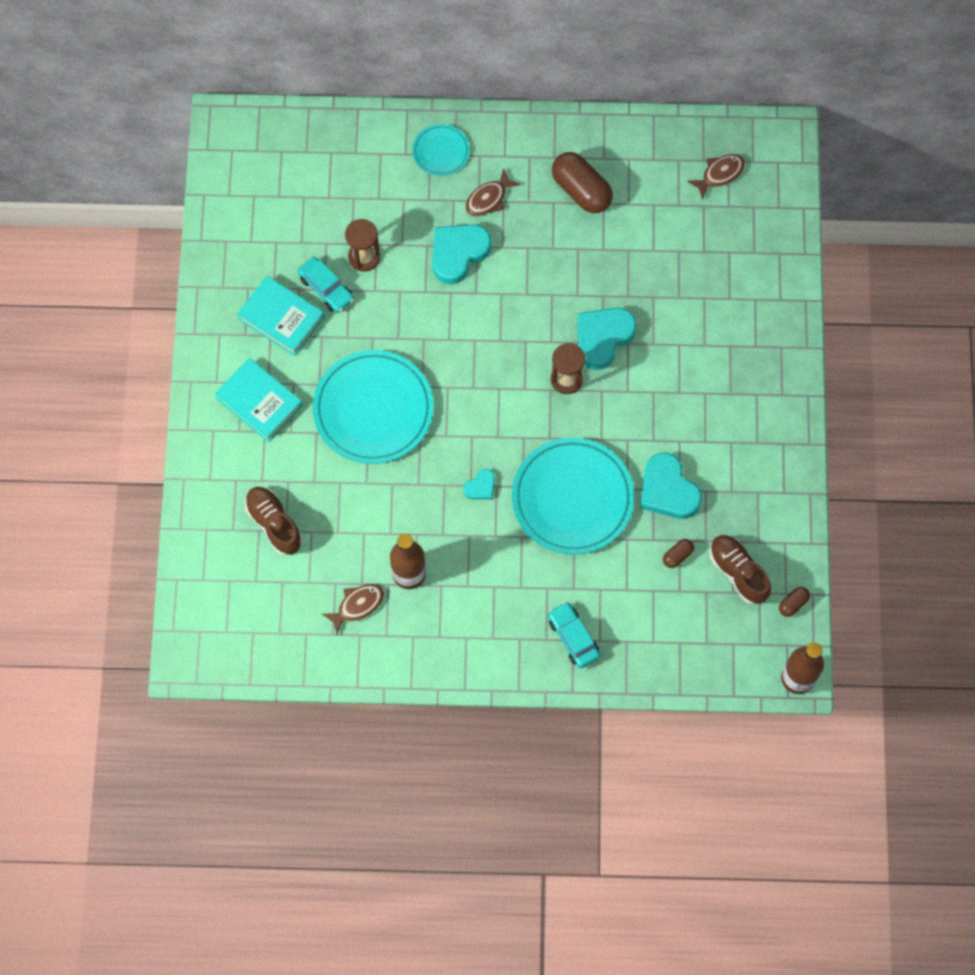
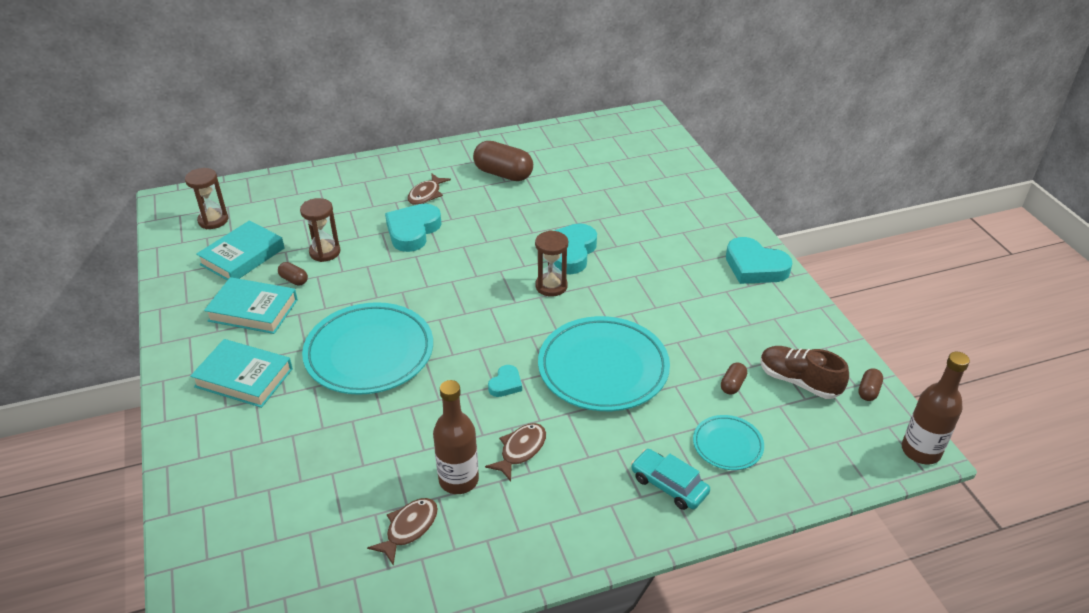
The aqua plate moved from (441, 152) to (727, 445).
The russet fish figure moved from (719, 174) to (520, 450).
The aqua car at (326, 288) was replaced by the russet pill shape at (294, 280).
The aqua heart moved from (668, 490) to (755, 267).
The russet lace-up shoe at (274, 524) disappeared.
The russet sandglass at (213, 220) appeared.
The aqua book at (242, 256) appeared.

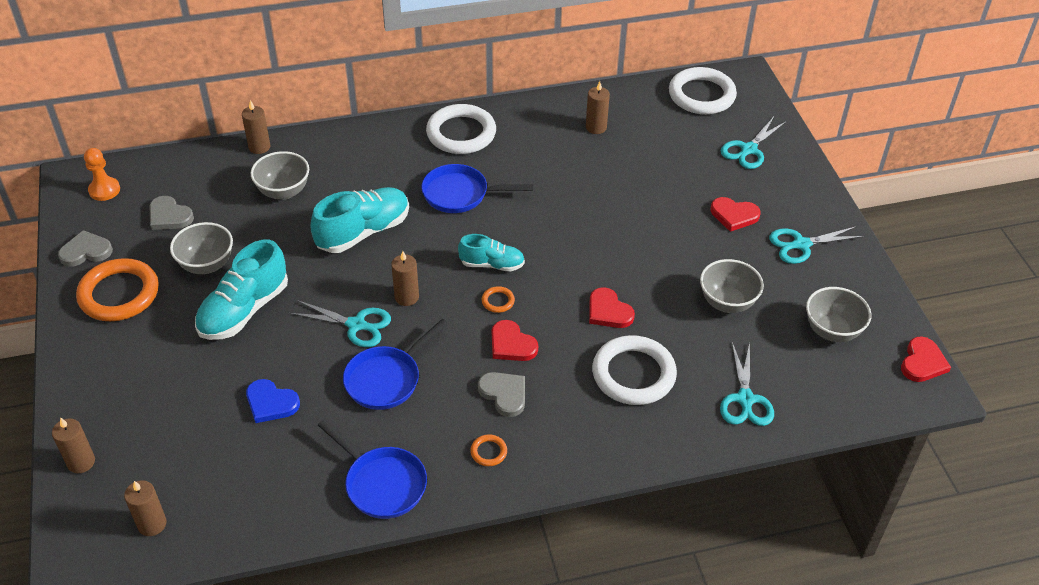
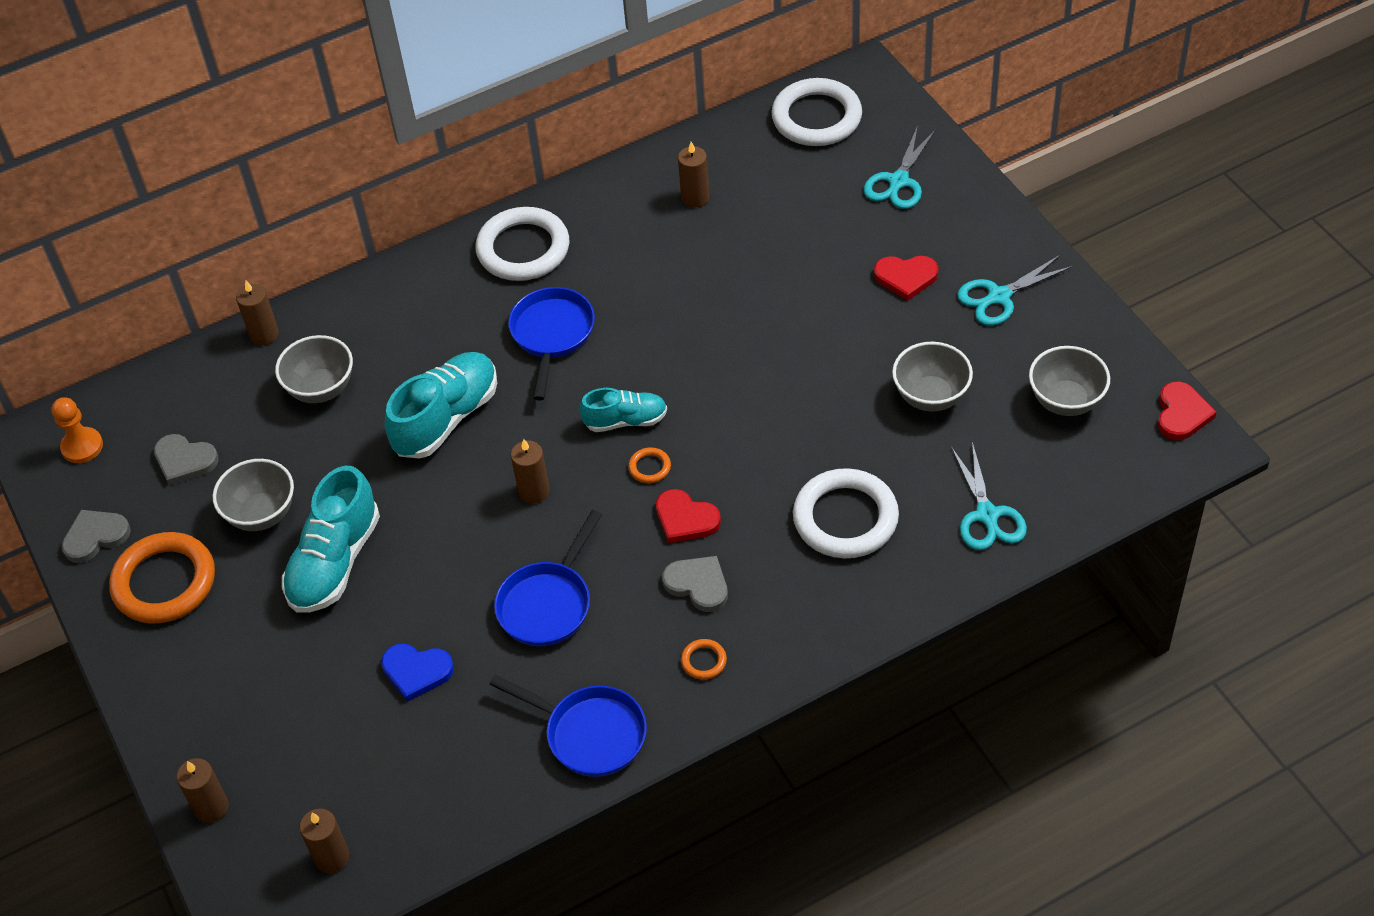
The royal blue frying pan at (460, 194) turned 105 degrees clockwise.
The red heart at (608, 311) disappeared.
The aqua shears at (357, 325) disappeared.

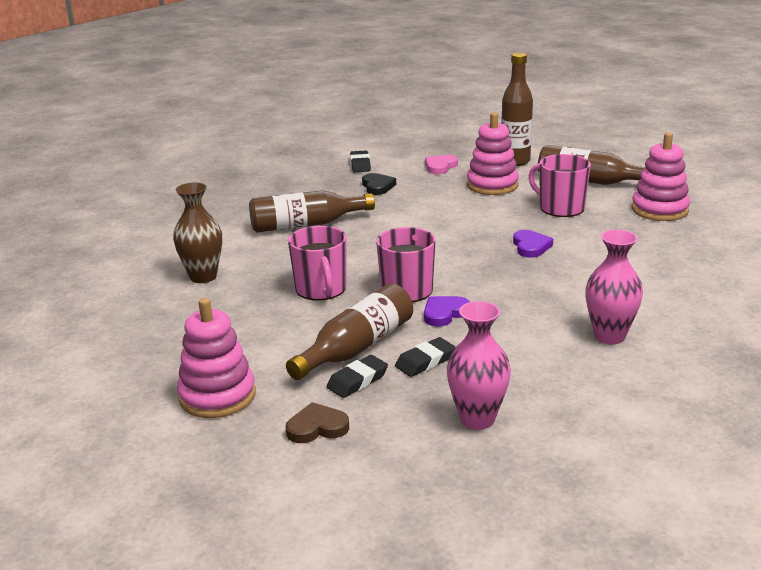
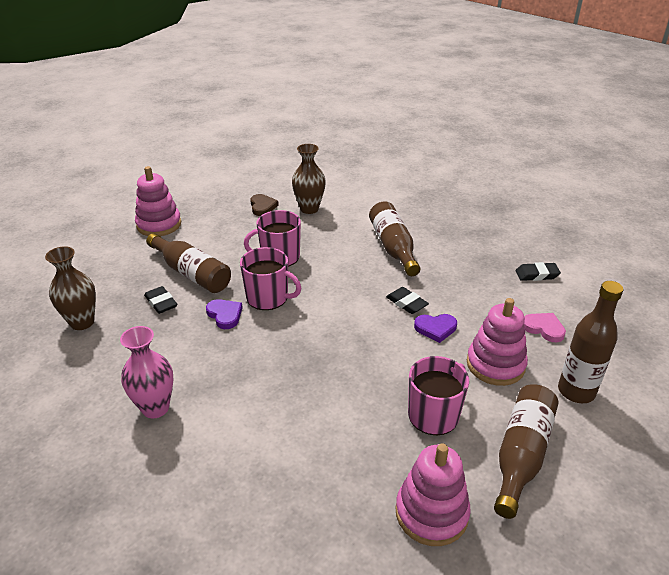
The black heart at (377, 186) disappeared.
The royal purple heart moved from (530, 246) to (435, 328).
The rose-pink flower vase at (477, 419) became the russet flower vase at (82, 322).
The black gum eraser moved from (357, 380) to (406, 303).
The russet heart moved from (317, 427) to (262, 207).

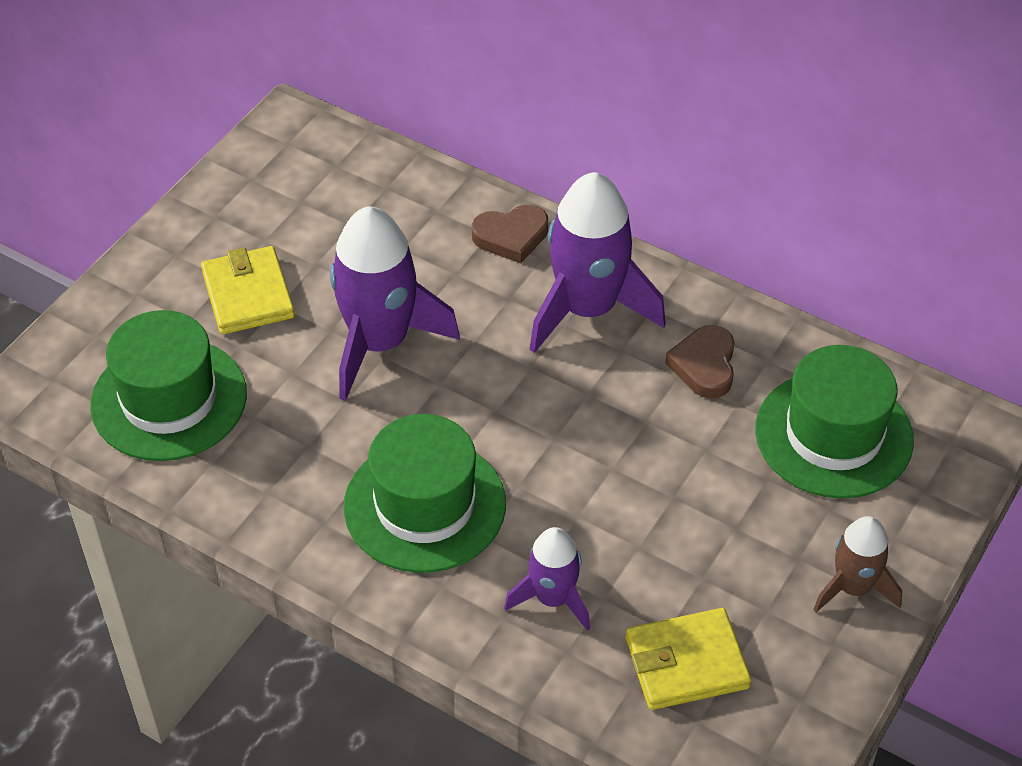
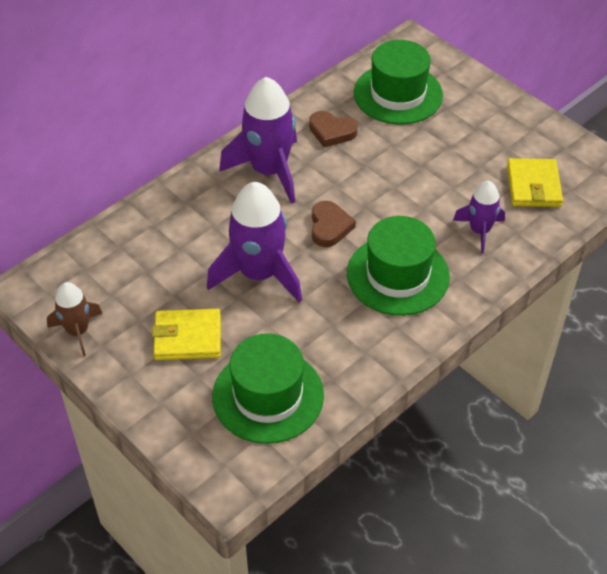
The russet heart moved from (511, 237) to (329, 227).
The russet spaceship moved from (853, 587) to (77, 331).

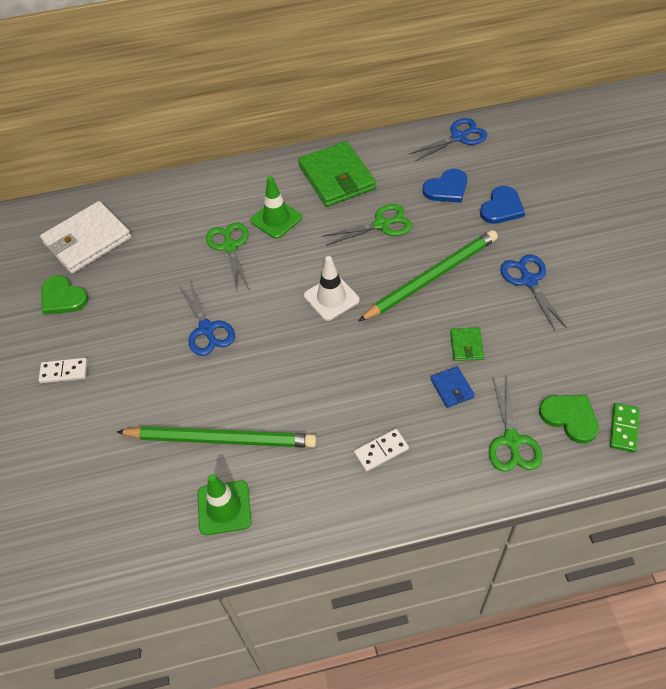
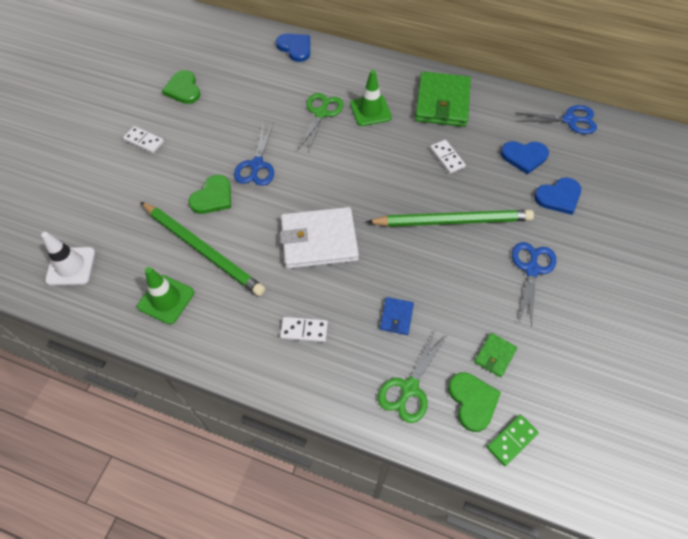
The white billfold moved from (87, 240) to (319, 240).
The leaf-green shears at (382, 225) was replaced by the white domino at (447, 158).
The white safety cone moved from (331, 298) to (71, 266).
The leaf-green billfold moved from (466, 345) to (495, 355).
The royal blue heart at (295, 48) appeared.
The leaf-green heart at (213, 197) appeared.

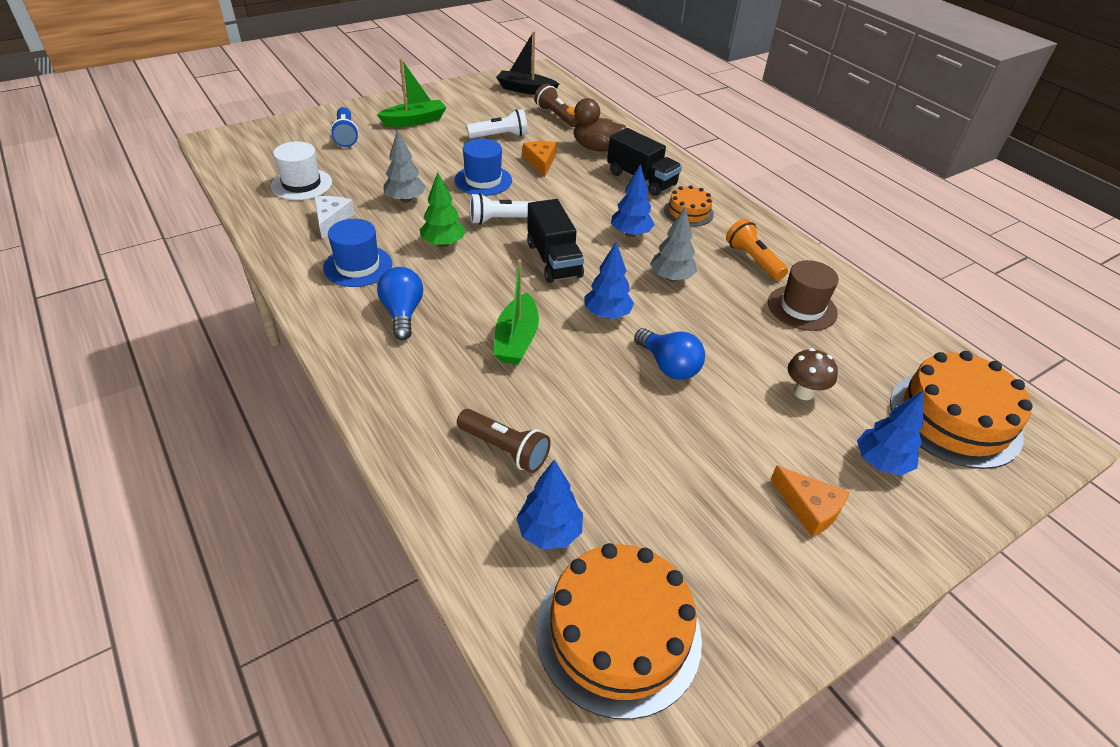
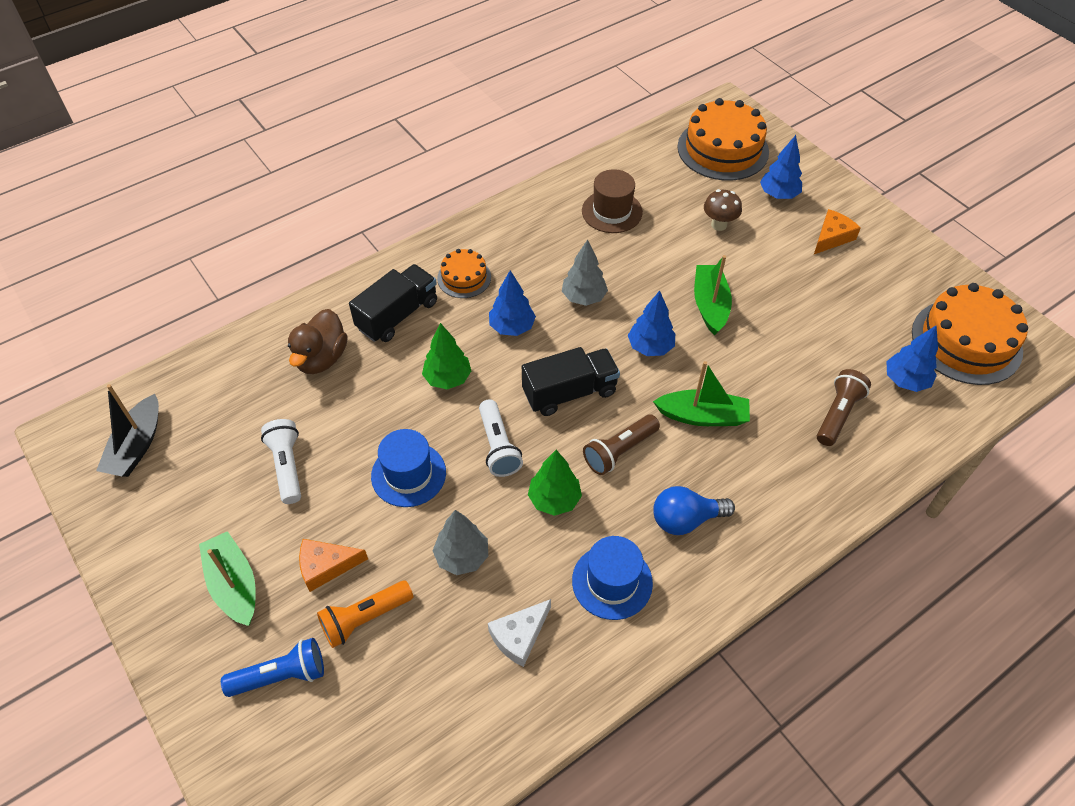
The russet pocket torch moved from (556, 116) to (619, 451).
The white tall hat at (301, 184) disappeared.
The orange-coloured piece of cheese moved from (540, 162) to (326, 566).
The white piece of cheese at (331, 220) turned 45 degrees counterclockwise.
The orange-coloured pocket torch moved from (753, 260) to (365, 618).
The royal blue light bulb at (668, 366) was replaced by the leaf-green boat at (710, 305).
The leaf-green tree at (447, 378) appeared.

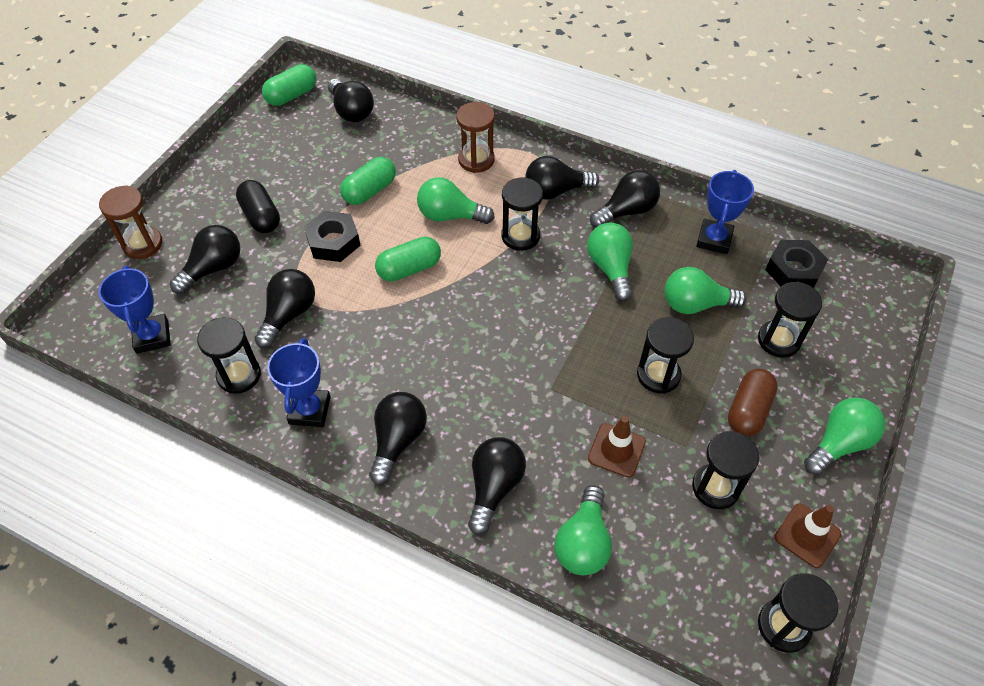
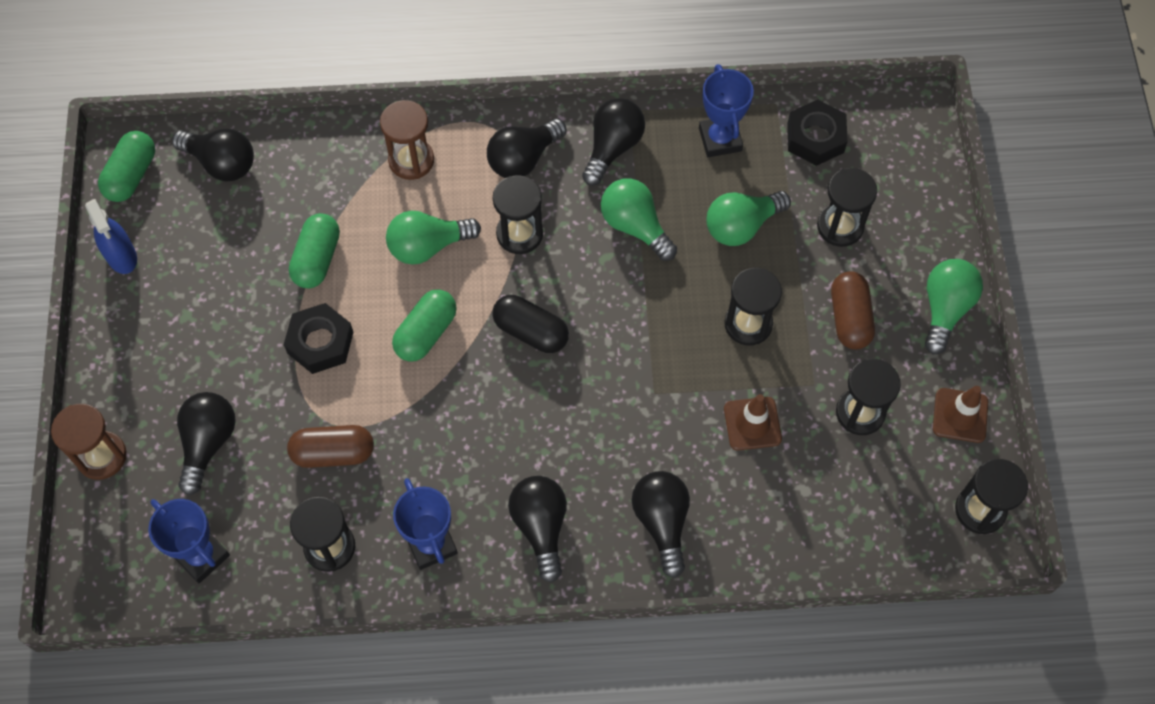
The black pill shape moved from (261, 216) to (531, 331).
The black light bulb at (289, 315) was replaced by the russet pill shape at (333, 453).
The leaf-green light bulb at (583, 542) disappeared.
The royal blue spray cleaner at (121, 256) appeared.

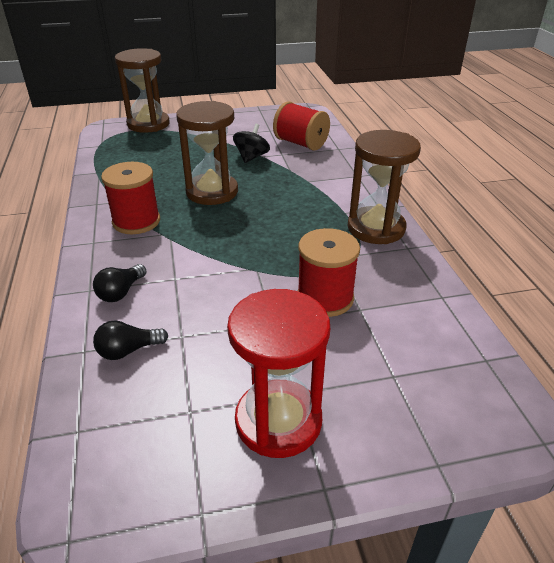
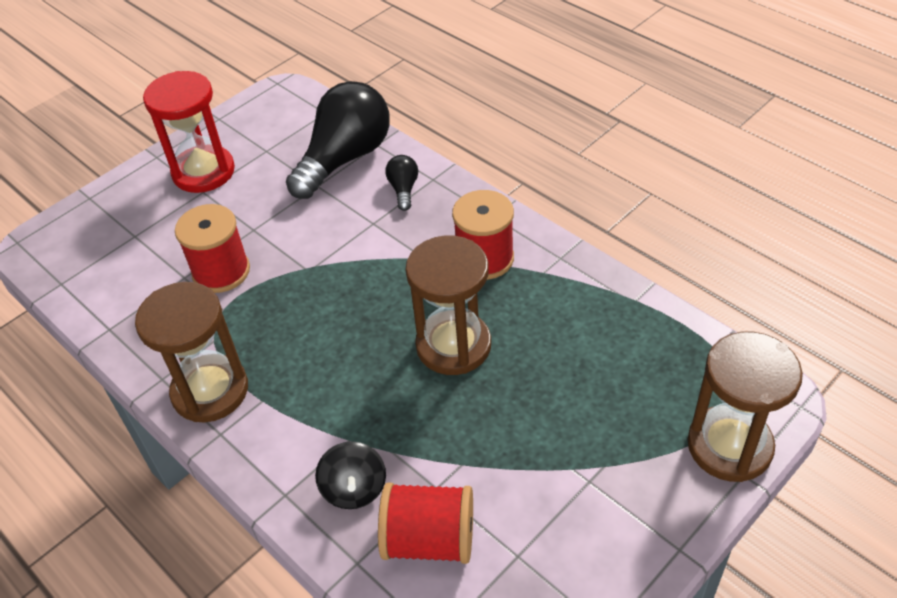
The black whirligig moved from (251, 157) to (354, 489).
The black light bulb at (128, 350) changed to 2.30 times the size.

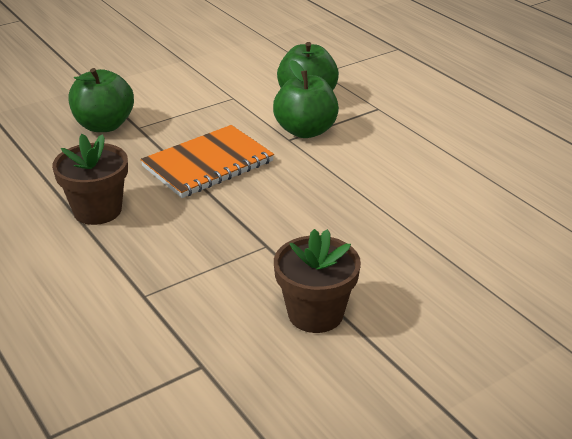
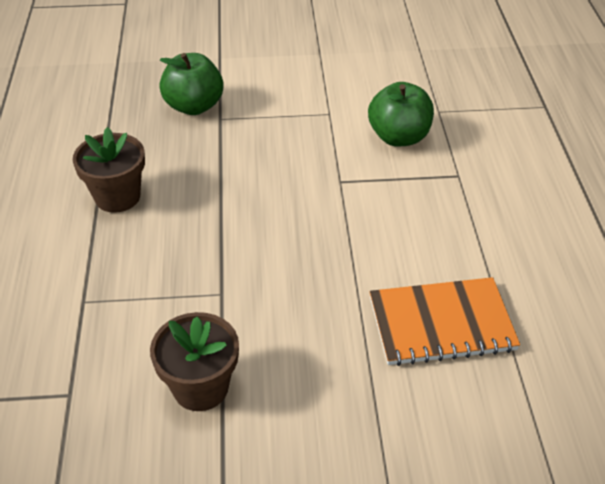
The leaf-green toy apple at (305, 131) disappeared.
The orange-coloured exercise book moved from (208, 164) to (441, 324).

